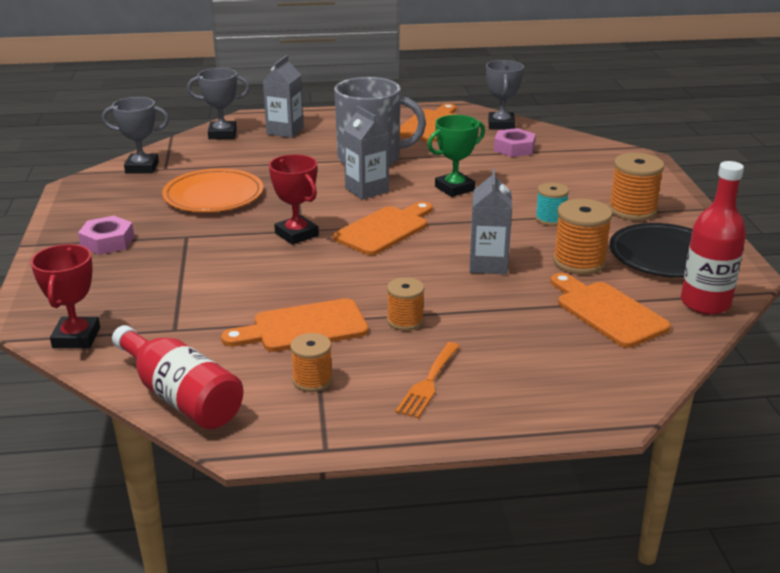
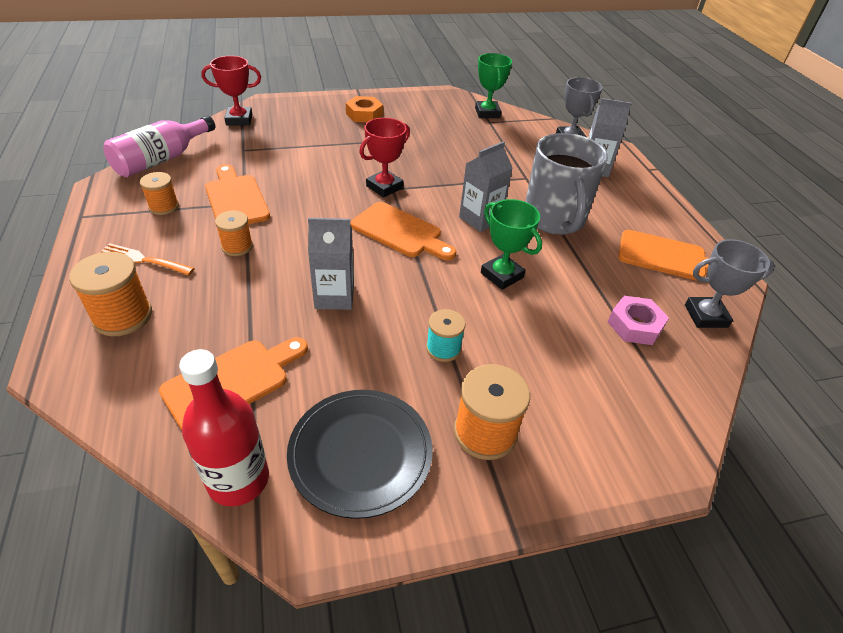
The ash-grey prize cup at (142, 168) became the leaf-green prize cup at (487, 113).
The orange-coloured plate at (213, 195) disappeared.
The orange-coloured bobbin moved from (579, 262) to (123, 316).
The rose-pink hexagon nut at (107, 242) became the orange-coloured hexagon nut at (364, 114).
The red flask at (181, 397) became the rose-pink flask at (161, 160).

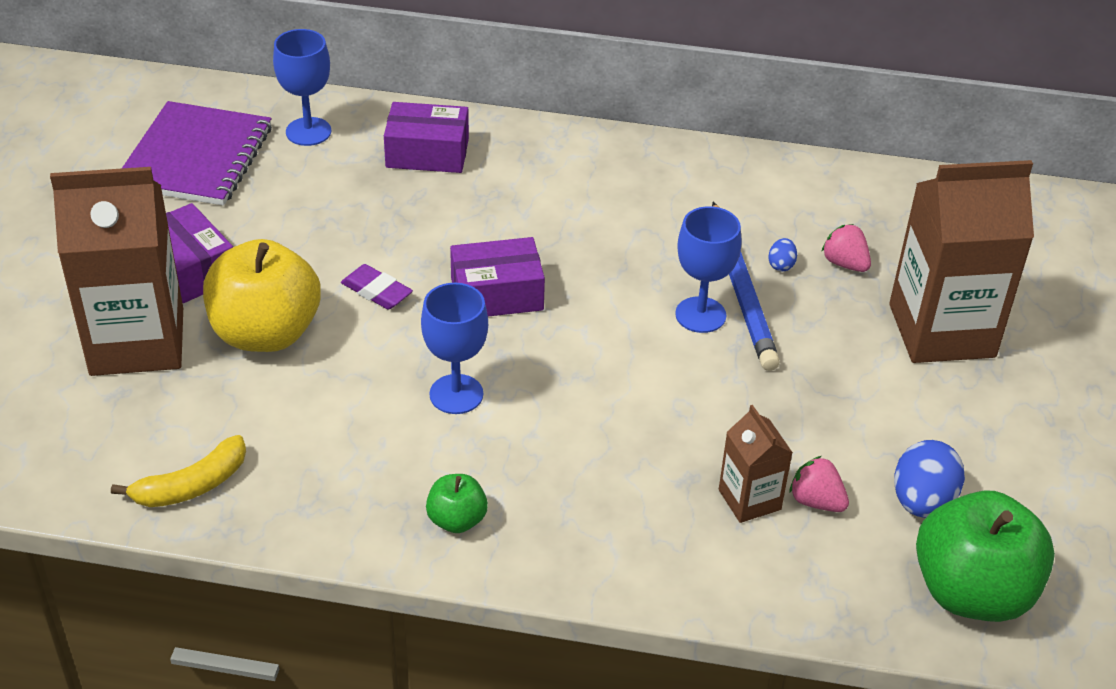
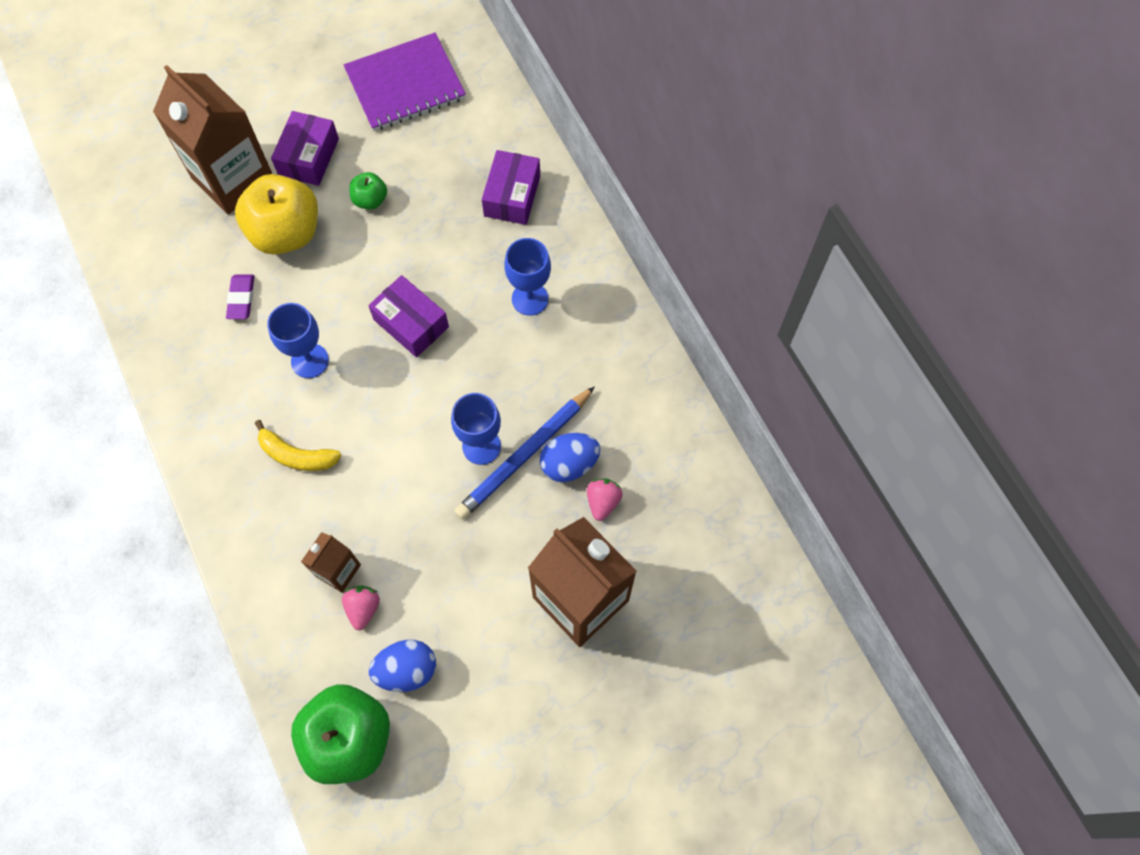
The royal blue chalice moved from (308, 132) to (530, 299).
The royal purple parcel at (427, 153) turned 45 degrees clockwise.
The royal blue egg shape at (781, 265) changed to 2.06 times the size.
The royal purple gum eraser moved from (376, 291) to (241, 299).
The bright yellow banana fruit moved from (191, 485) to (297, 455).
The leaf-green toy apple moved from (457, 520) to (370, 200).

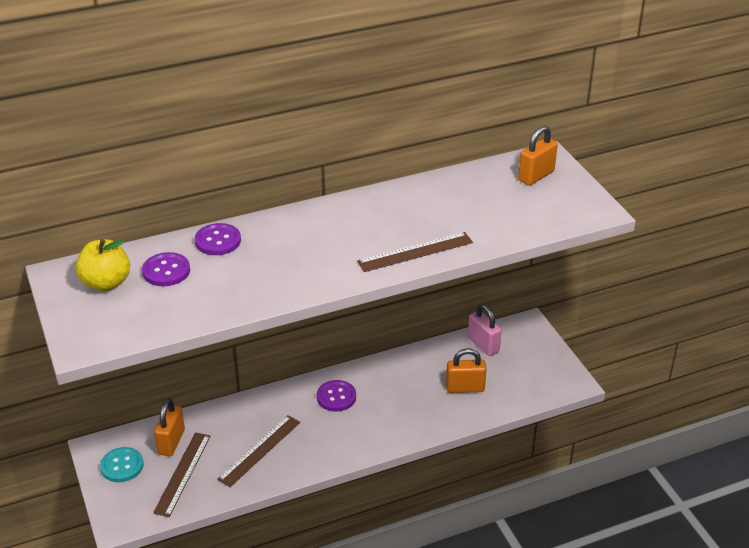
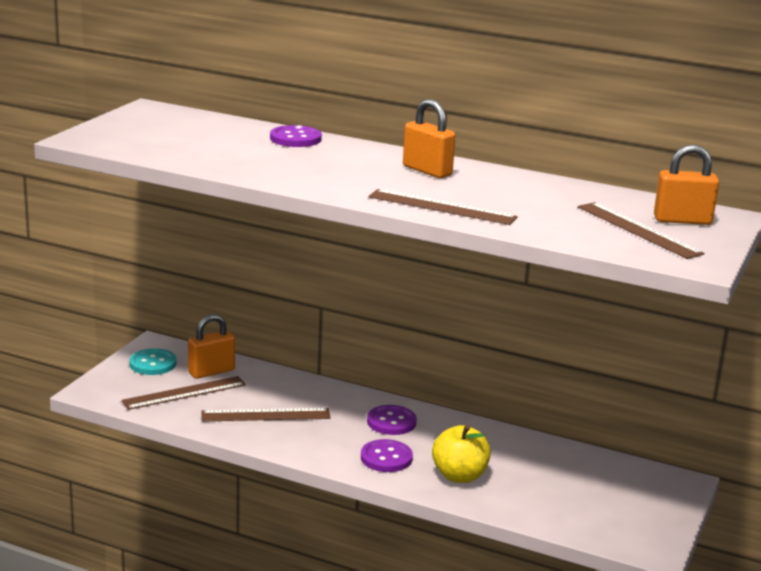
The bright yellow toy apple moved from (106, 283) to (459, 476).
The royal purple sewing button moved from (166, 271) to (386, 458).
The rose-pink small lock at (483, 344) disappeared.
The orange-coloured small lock moved from (465, 388) to (427, 171).
The russet measuring stick at (638, 230) appeared.

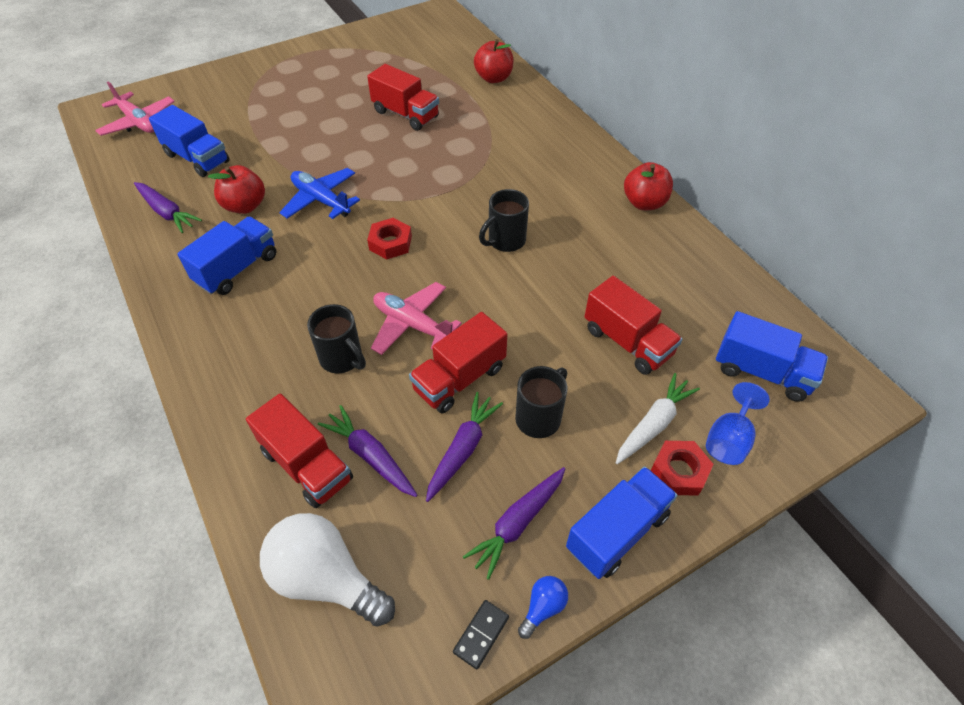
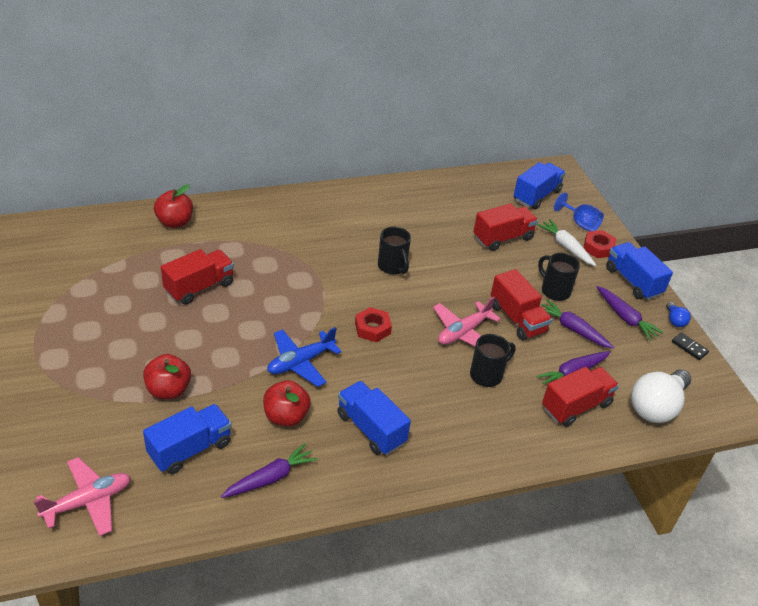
The red toy apple moved from (644, 203) to (168, 390).
The royal blue light bulb at (543, 607) turned 150 degrees counterclockwise.

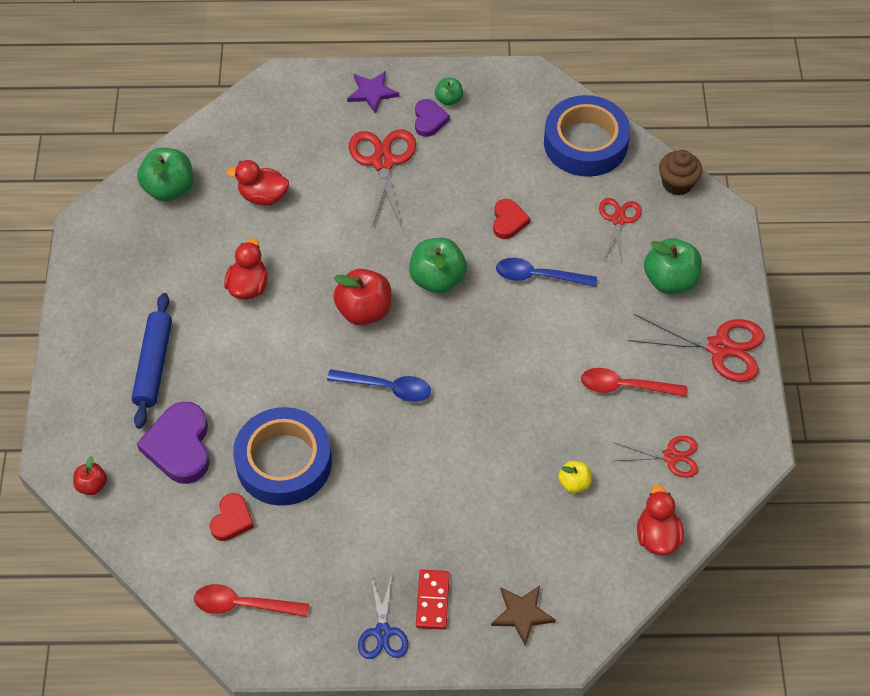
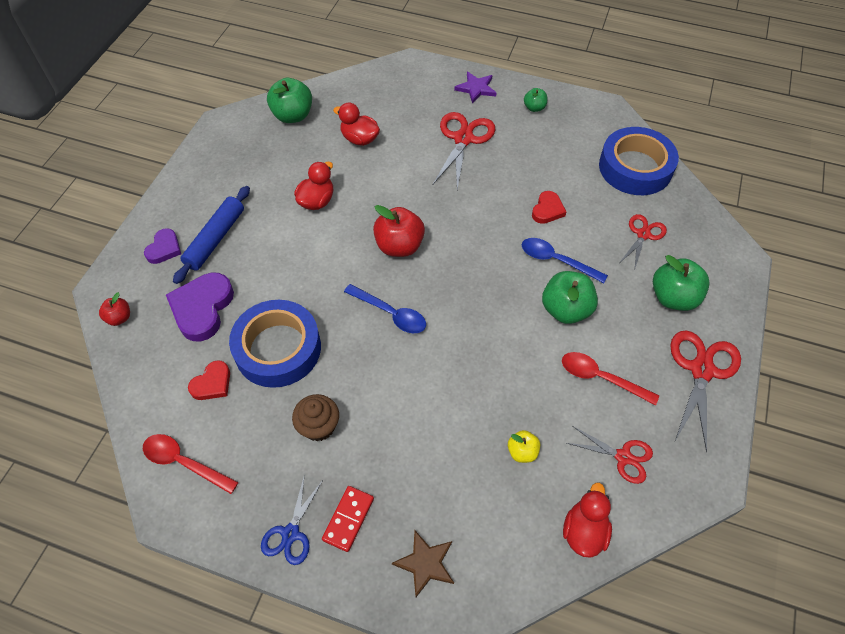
The royal purple heart moved from (429, 120) to (164, 248).
The russet muffin moved from (677, 183) to (319, 426).
The leaf-green toy apple moved from (437, 279) to (565, 310).
The red shears at (719, 348) turned 105 degrees counterclockwise.

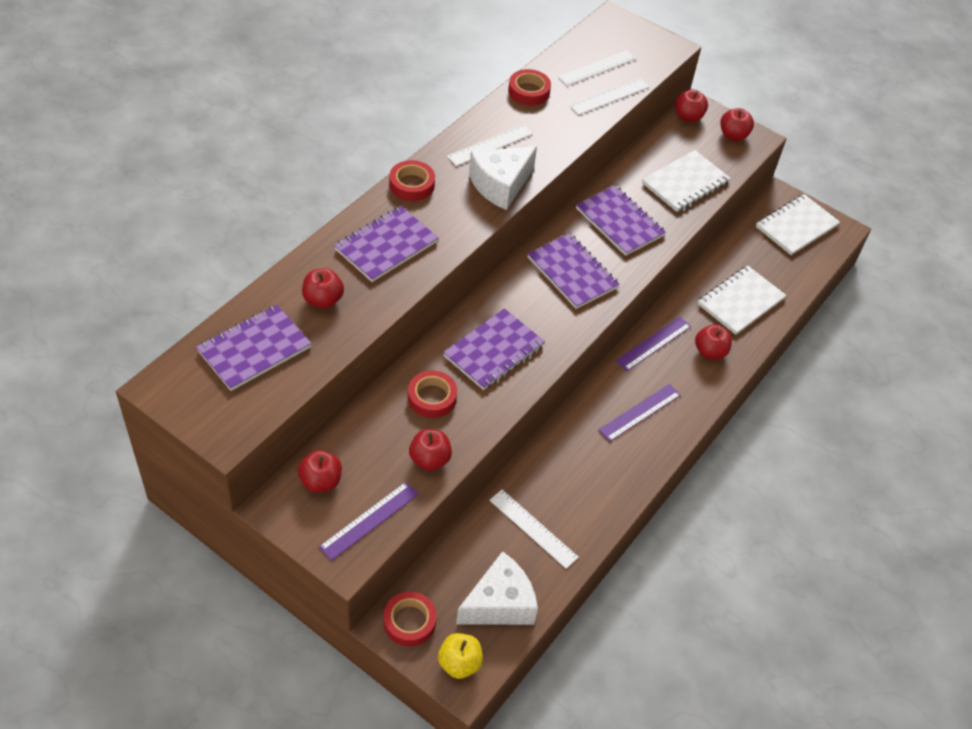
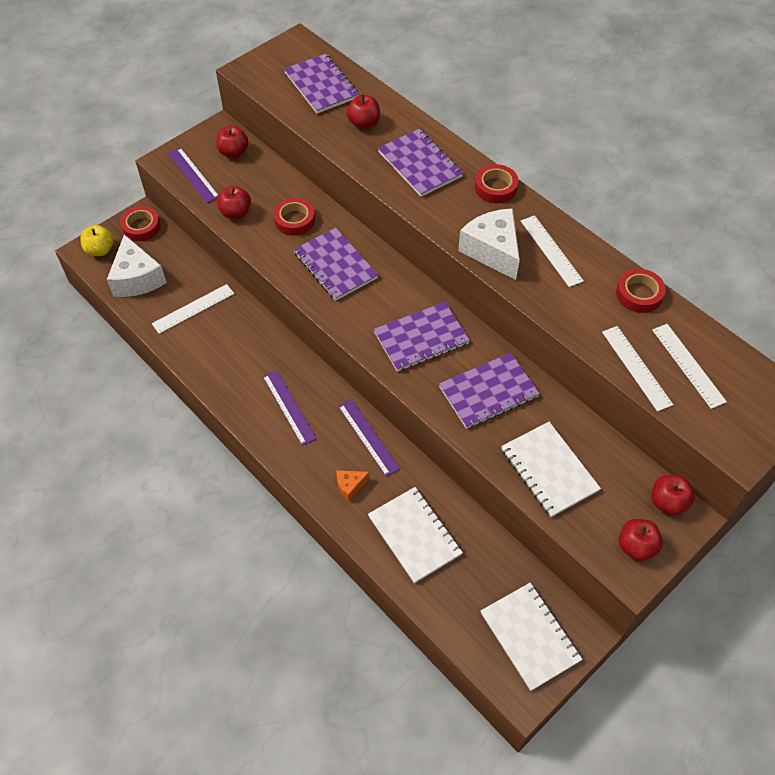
The red toy apple at (710, 352) was replaced by the orange-coloured piece of cheese at (350, 486).

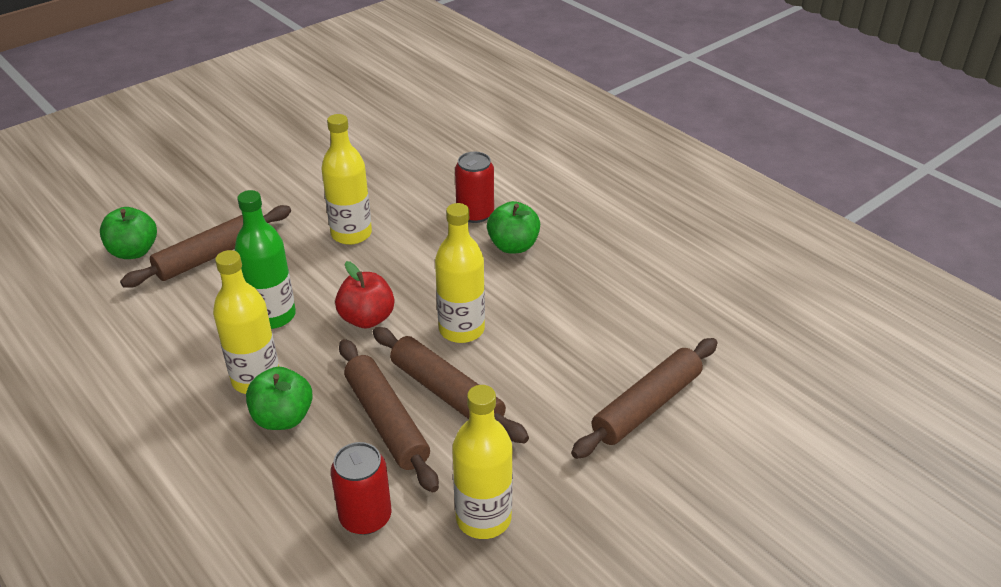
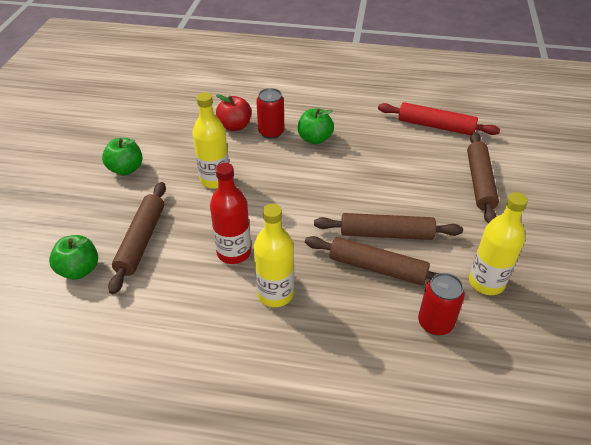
The leaf-green flask at (273, 316) became the red flask at (234, 252).
The bright yellow flask at (461, 329) disappeared.
The red toy apple moved from (367, 319) to (235, 126).
The leaf-green toy apple moved from (283, 418) to (126, 169).
The red rolling pin at (435, 126) appeared.

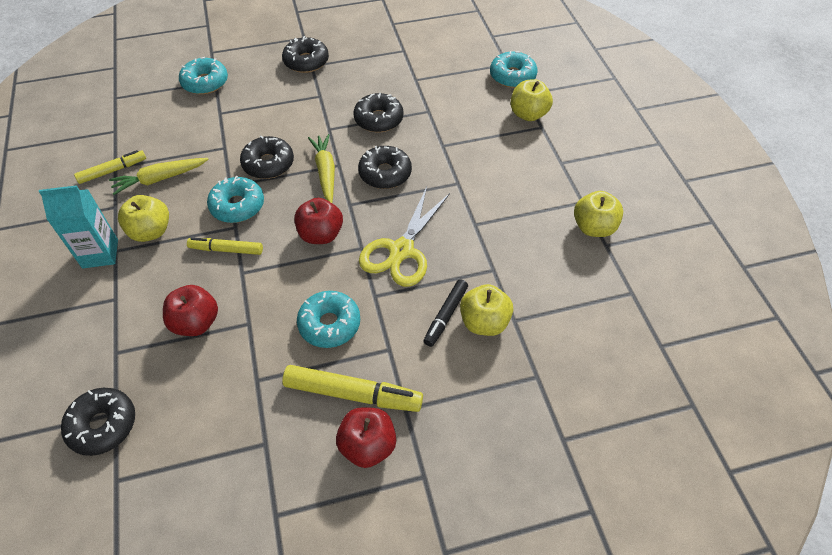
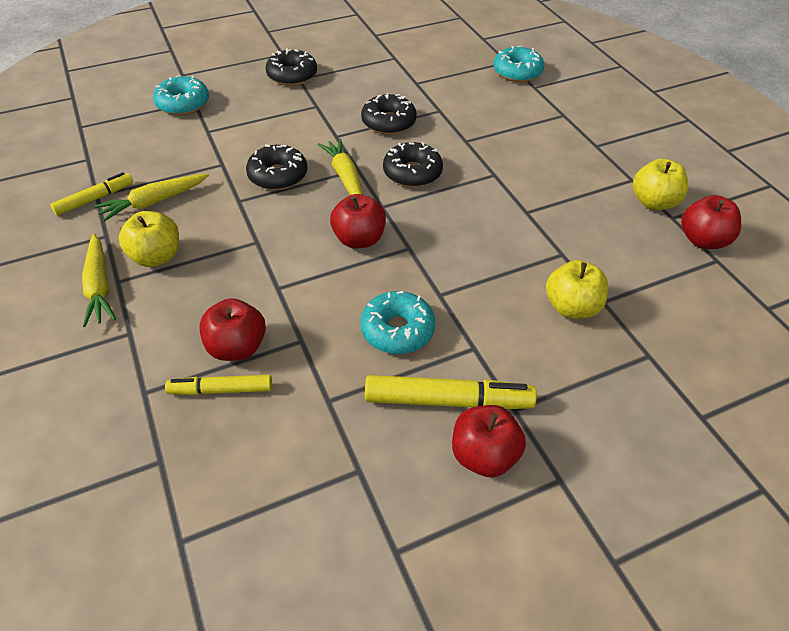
The bright yellow toy apple at (528, 114) disappeared.
The aqua donut at (237, 206) disappeared.
The aqua juice carton at (100, 254) was replaced by the bright yellow toy carrot at (99, 286).
The bright yellow shears at (401, 251) disappeared.
The bright yellow marker moved from (226, 249) to (221, 390).
The black marker at (445, 316) disappeared.
The black donut at (103, 425) disappeared.
The red toy apple at (702, 240) appeared.

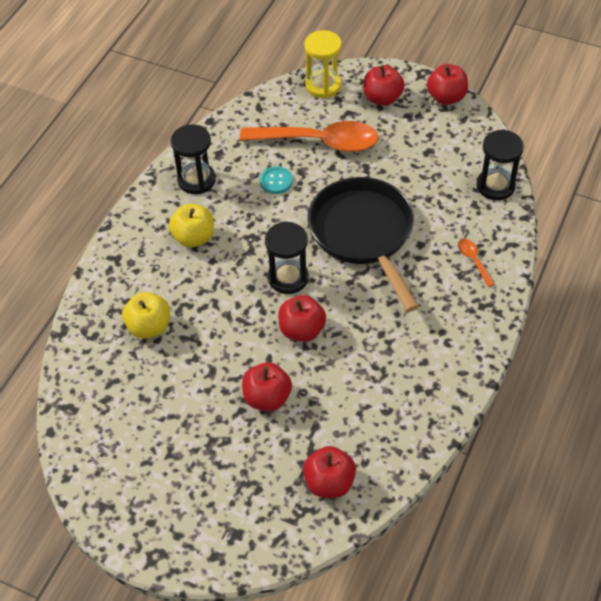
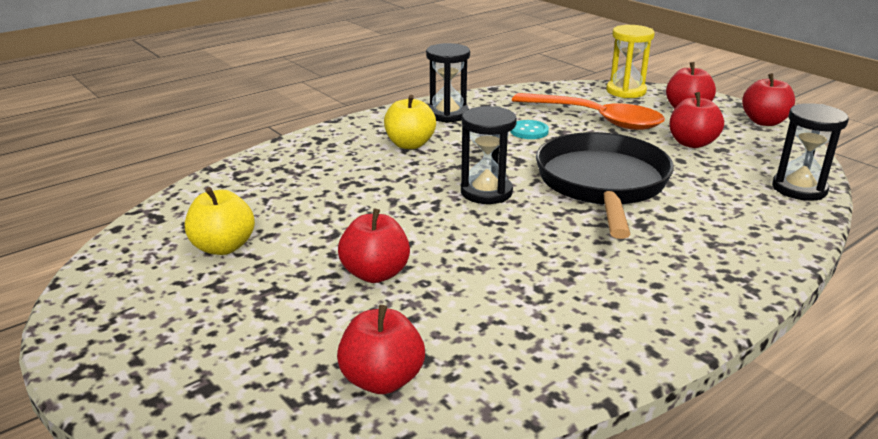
The orange-coloured teaspoon at (473, 260) disappeared.
The bright yellow toy apple moved from (149, 327) to (223, 247).
The red toy apple moved from (302, 330) to (692, 143).

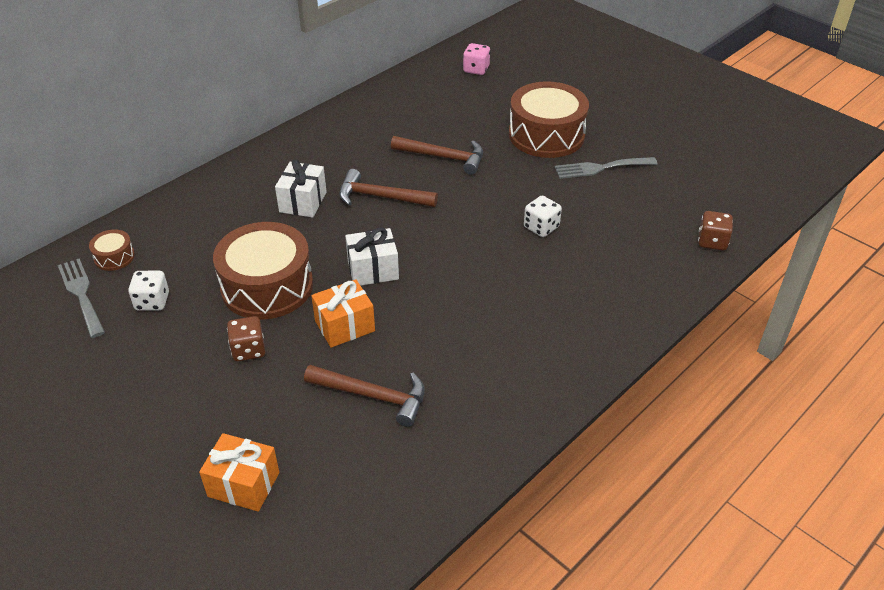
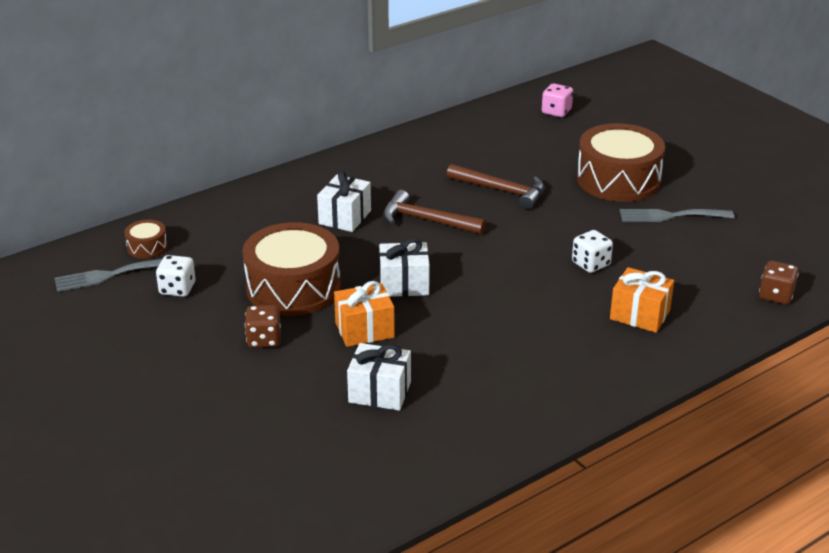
The ash-grey fork at (81, 294) turned 90 degrees counterclockwise.
The russet claw hammer at (372, 396) was replaced by the white wrapped gift at (379, 392).
The orange-coloured wrapped gift moved from (243, 484) to (640, 315).

